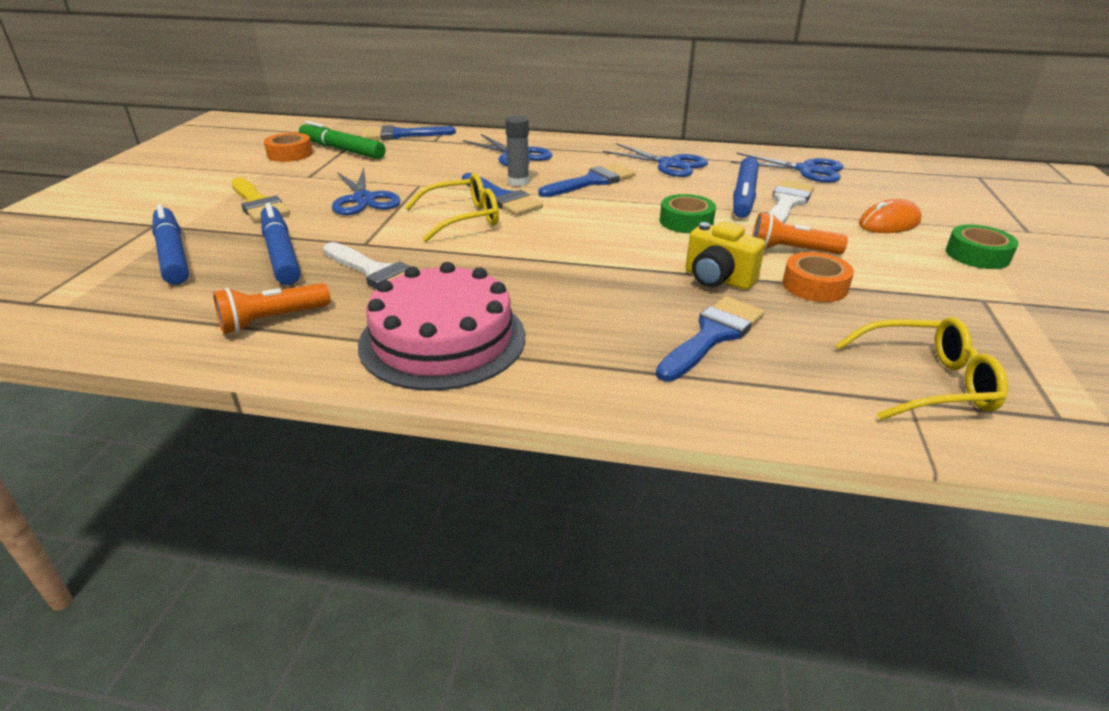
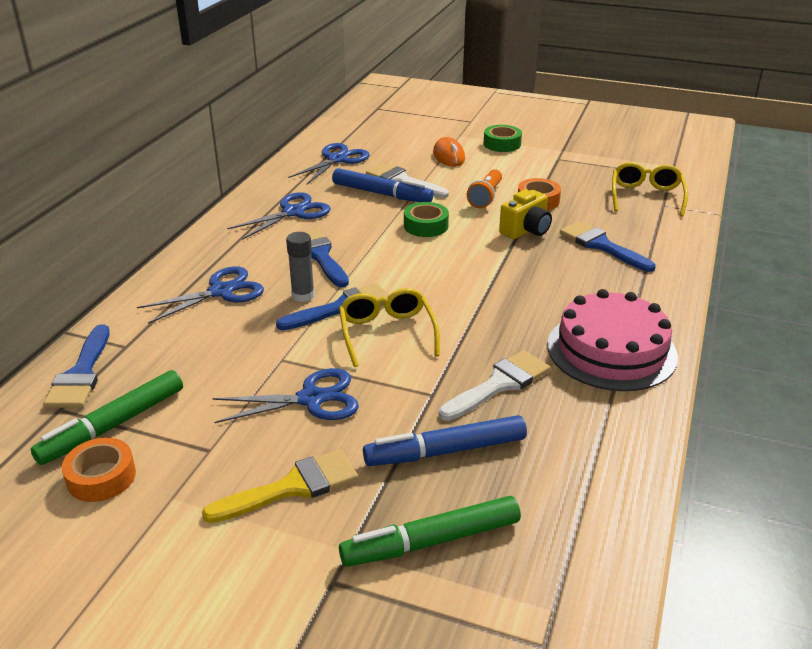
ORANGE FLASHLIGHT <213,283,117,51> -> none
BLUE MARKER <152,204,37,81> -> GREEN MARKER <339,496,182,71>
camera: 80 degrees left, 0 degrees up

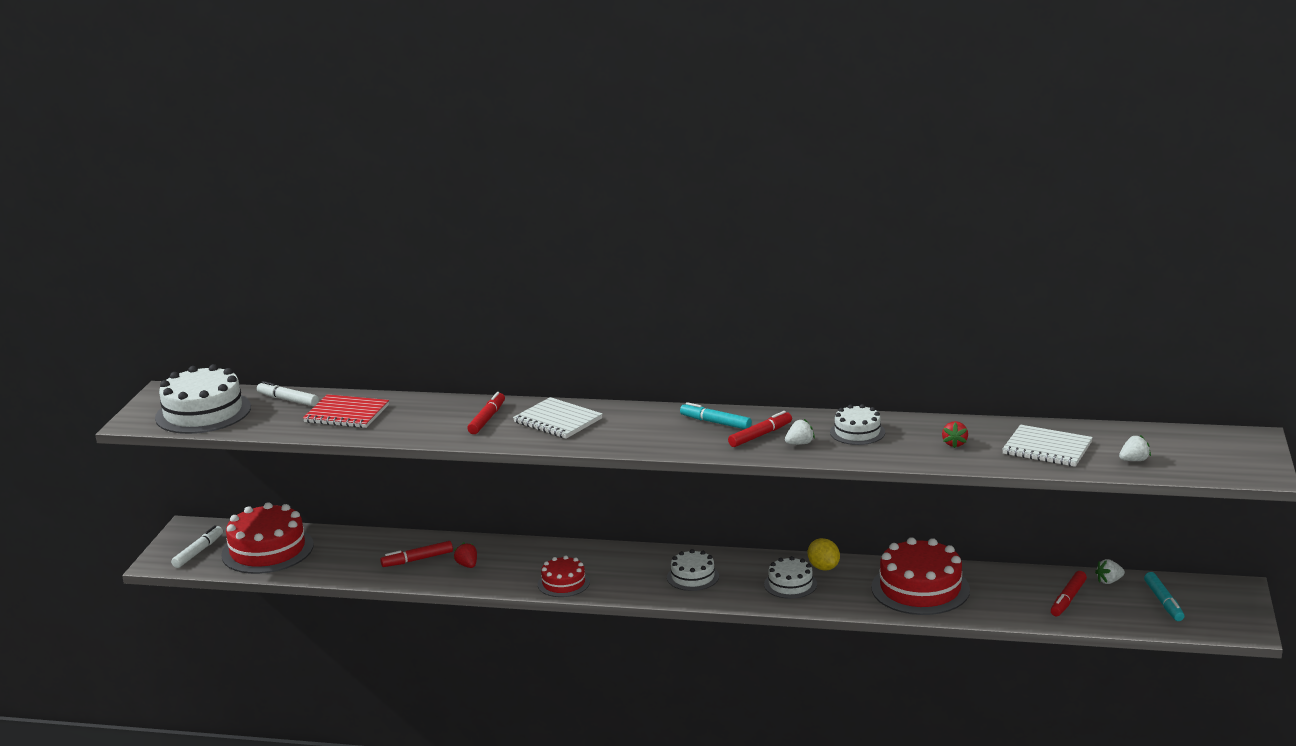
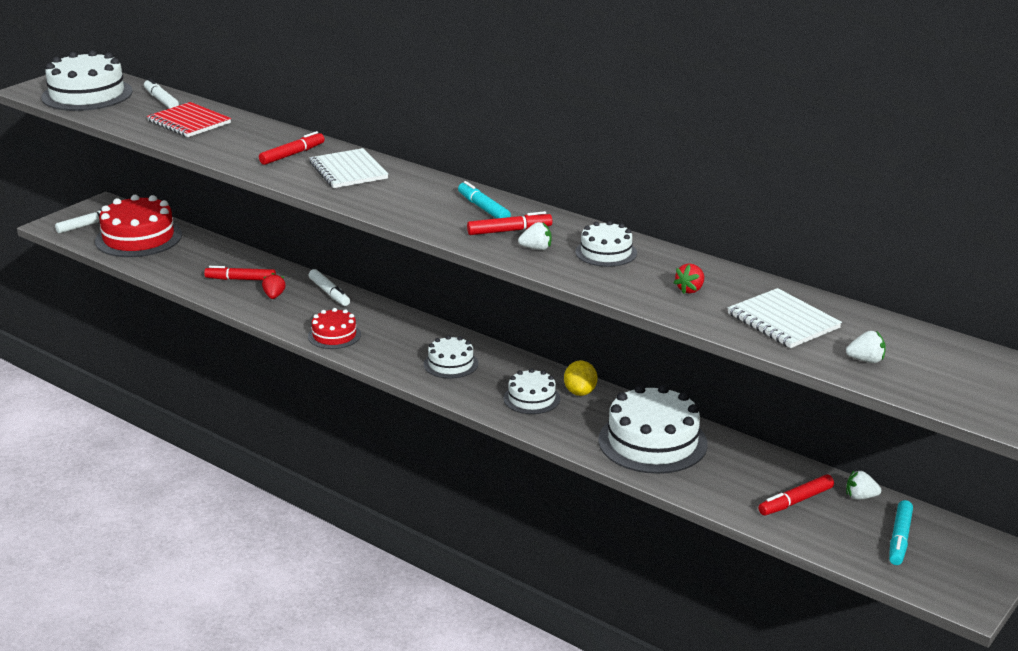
none -> WHITE MARKER <308,269,42,37>
RED CAKE <871,537,99,78> -> WHITE CAKE <598,385,110,89>
camera: 25 degrees right, 5 degrees up

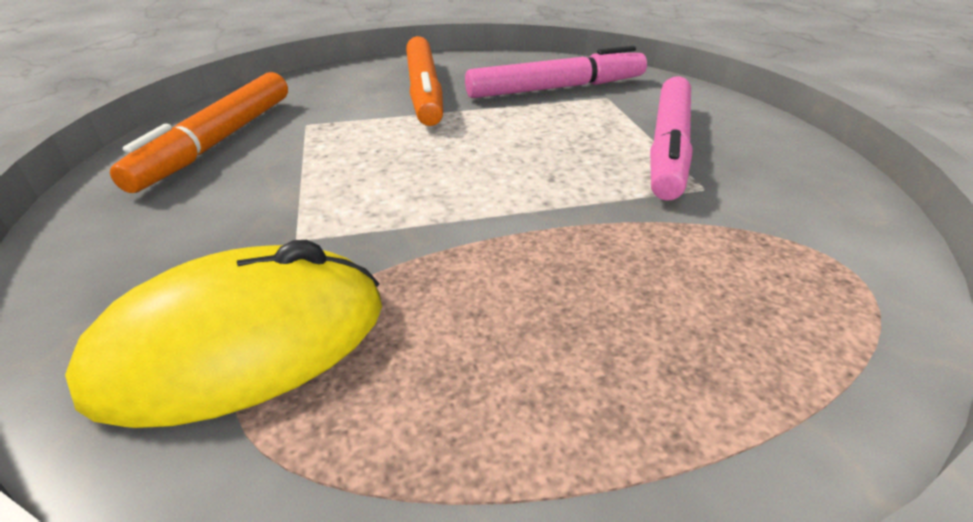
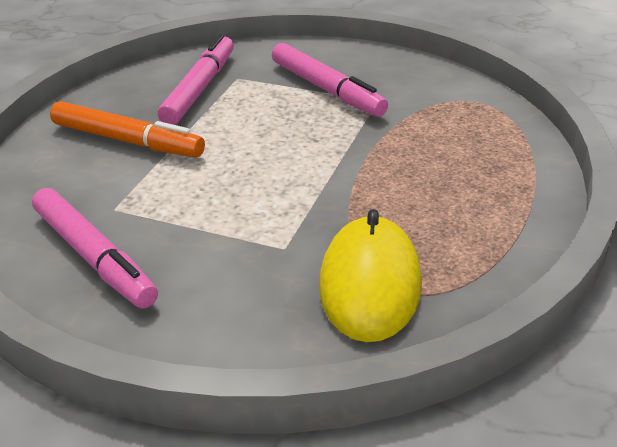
ORANGE MARKER <110,72,178,121> -> PINK MARKER <32,188,126,120>
camera: 55 degrees left, 0 degrees up

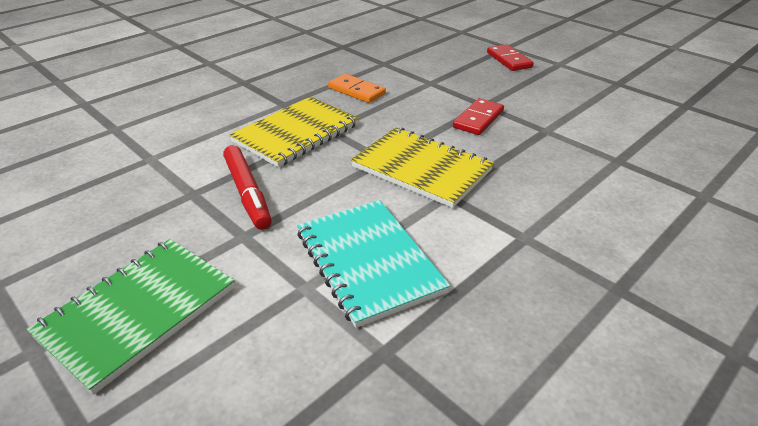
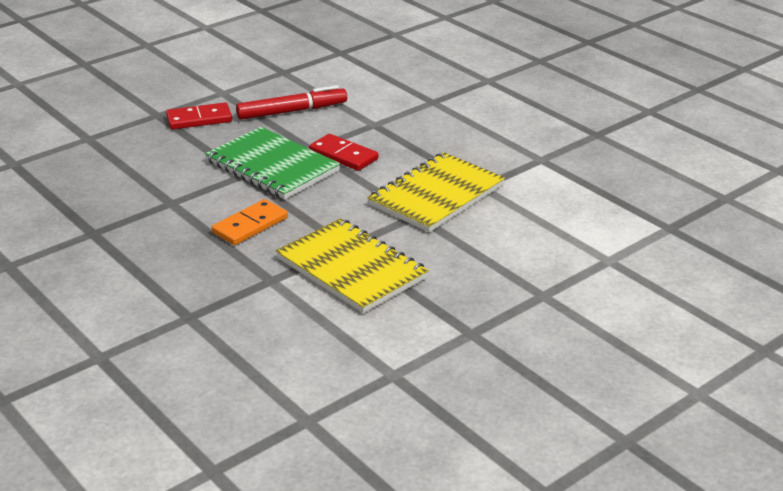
TURQUOISE NOTEBOOK <297,200,153,128> -> none
GREEN NOTEBOOK <26,239,209,156> -> GREEN NOTEBOOK <205,127,135,73>, relocated
RED MARKER <223,145,49,85> -> RED MARKER <236,85,111,35>, relocated
camera: 85 degrees left, 5 degrees down

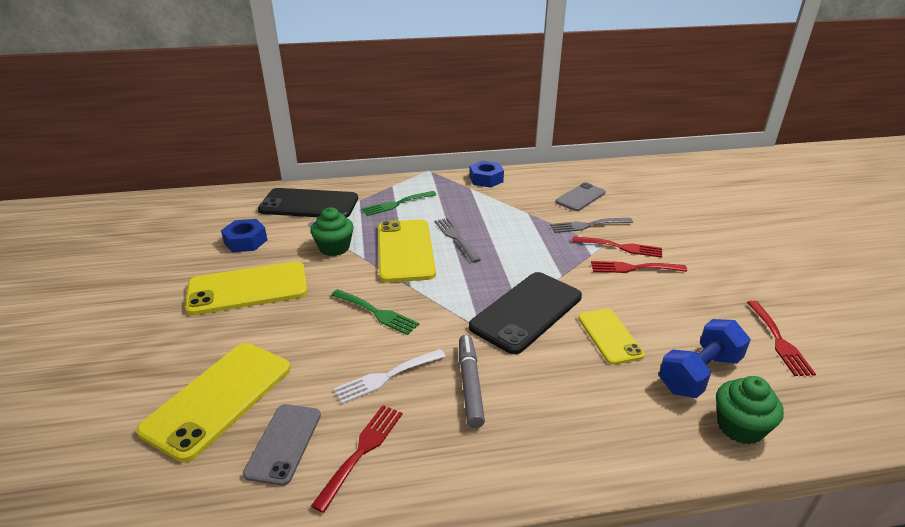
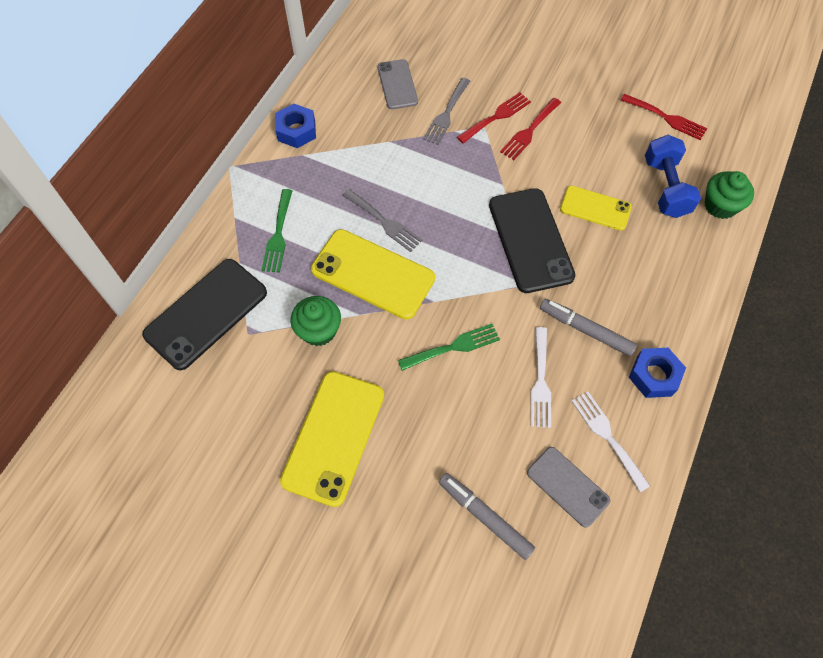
BLUE NUT <221,219,46,33> -> BLUE NUT <629,348,57,50>, relocated
YELLOW PHONE <137,343,154,119> -> GREY MARKER <439,473,96,87>
RED FORK <311,405,92,108> -> WHITE FORK <572,392,78,100>
GREY FORK <434,218,47,45> -> GREY FORK <343,189,79,63>, 150 degrees counterclockwise
camera: 55 degrees left, 30 degrees up

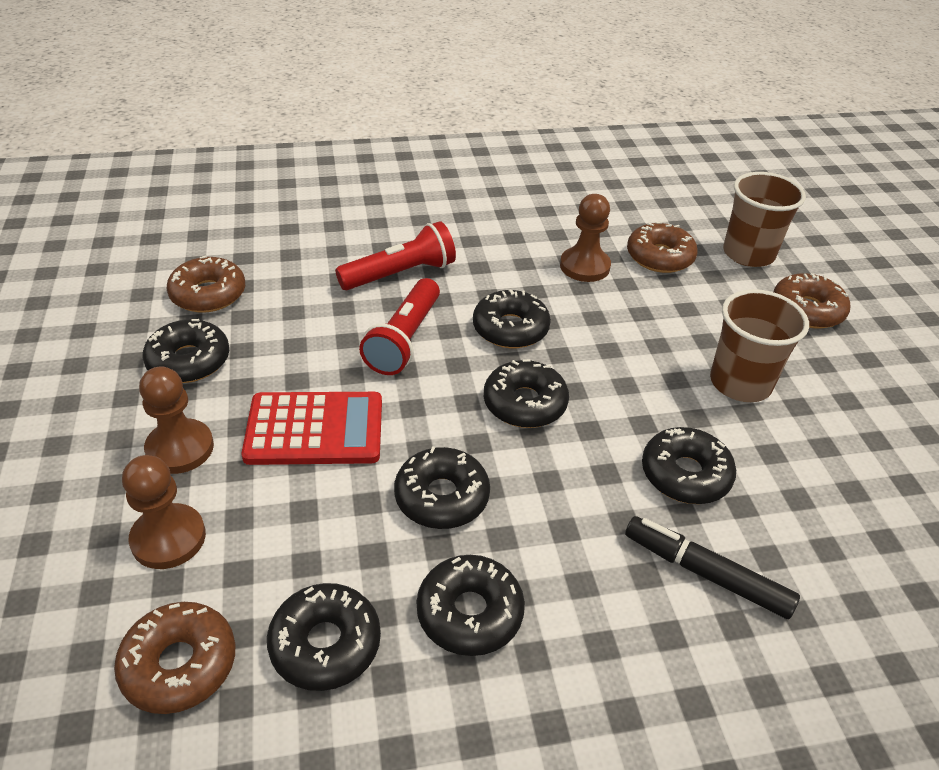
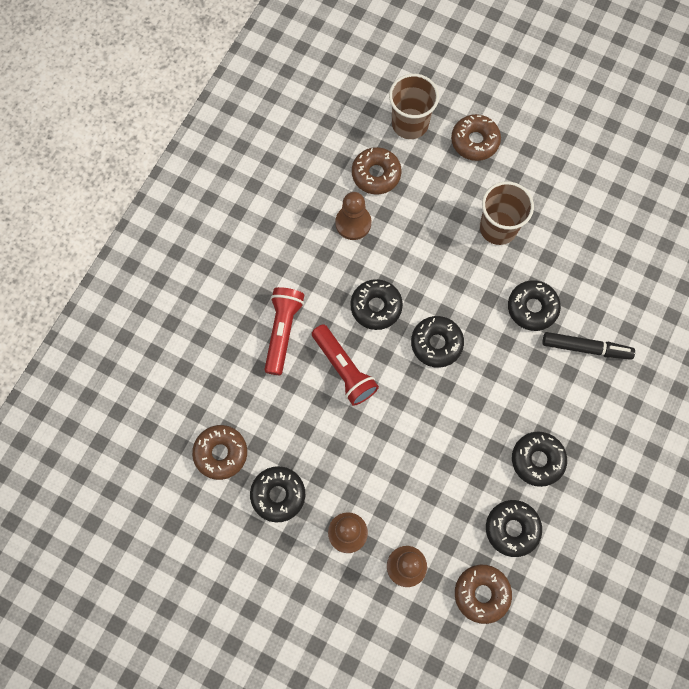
RED CALCULATOR <241,392,141,73> -> none
BLACK DONUT <394,446,96,83> -> none
BLACK MARKER <625,516,175,103> -> BLACK MARKER <542,332,93,28>, 150 degrees counterclockwise
camera: 50 degrees left, 30 degrees up

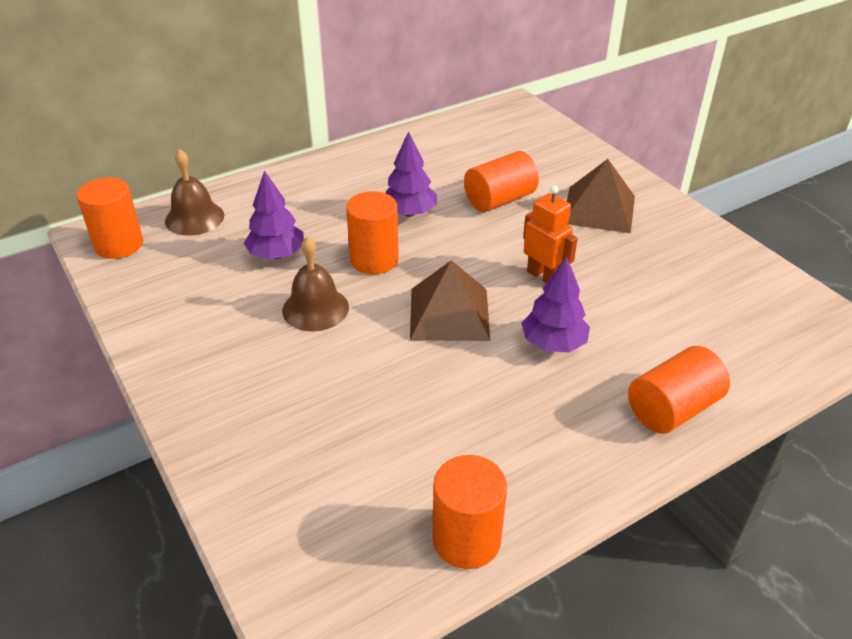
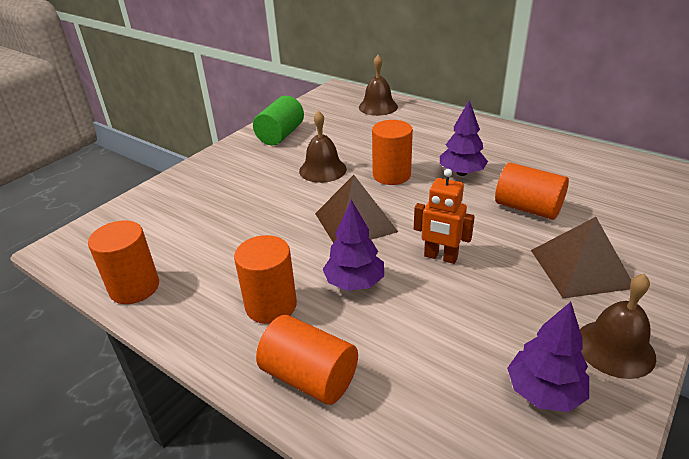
none -> GREEN CYLINDER <253,96,51,49>
none -> BROWN BELL <580,274,76,105>
ORANGE CYLINDER <77,177,66,82> -> ORANGE CYLINDER <234,235,63,89>, relocated
PURPLE TREE <244,170,60,89> -> PURPLE TREE <507,302,82,110>, relocated
ORANGE ROBOT <523,185,55,98> -> ORANGE ROBOT <414,169,61,95>, 90 degrees clockwise
camera: 70 degrees right, 5 degrees down

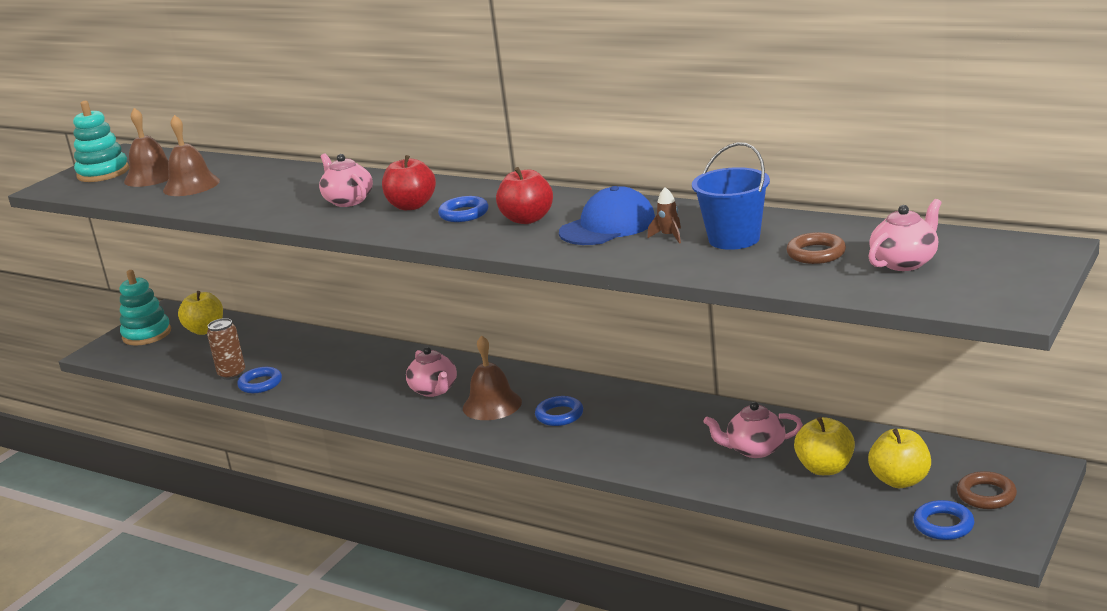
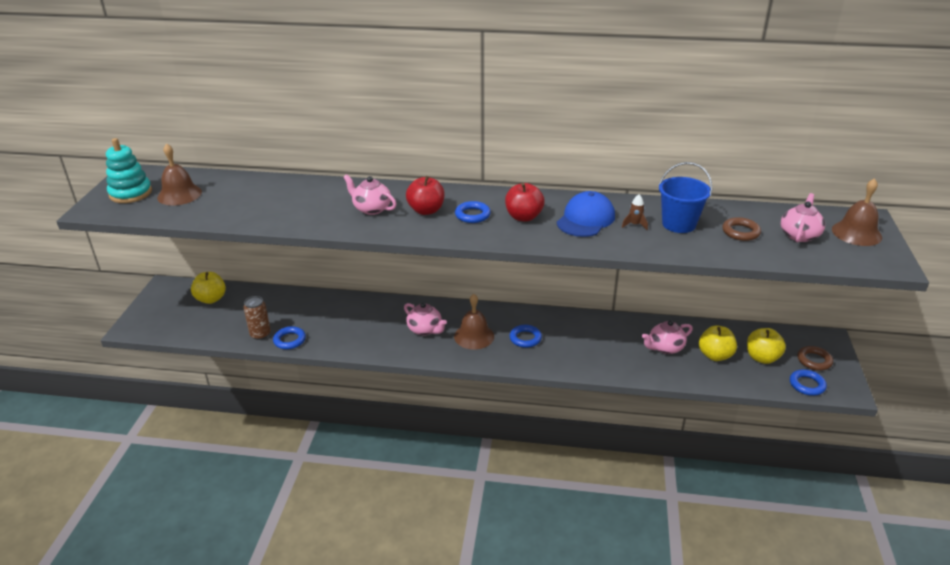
TURQUOISE STACKING TOY <120,270,51,76> -> none
BROWN BELL <163,115,57,81> -> BROWN BELL <832,178,50,68>, relocated
camera: 25 degrees left, 10 degrees up

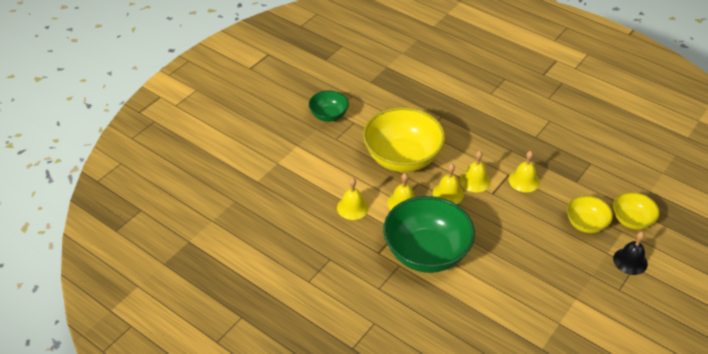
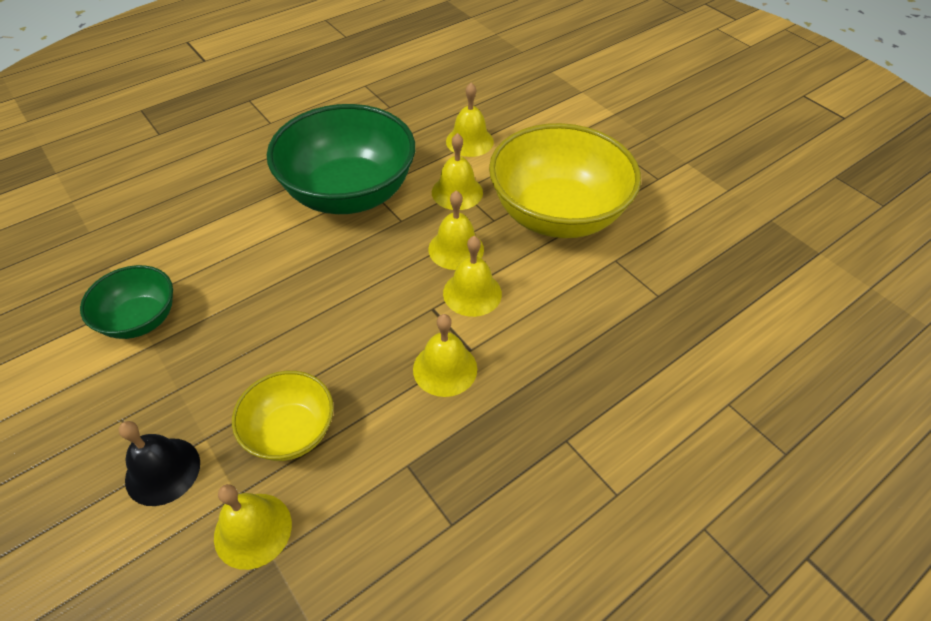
GREEN BOWL <309,90,40,32> -> GREEN BOWL <80,265,93,74>, relocated
YELLOW BOWL <613,192,47,38> -> YELLOW BELL <214,484,78,86>
camera: 105 degrees right, 5 degrees up

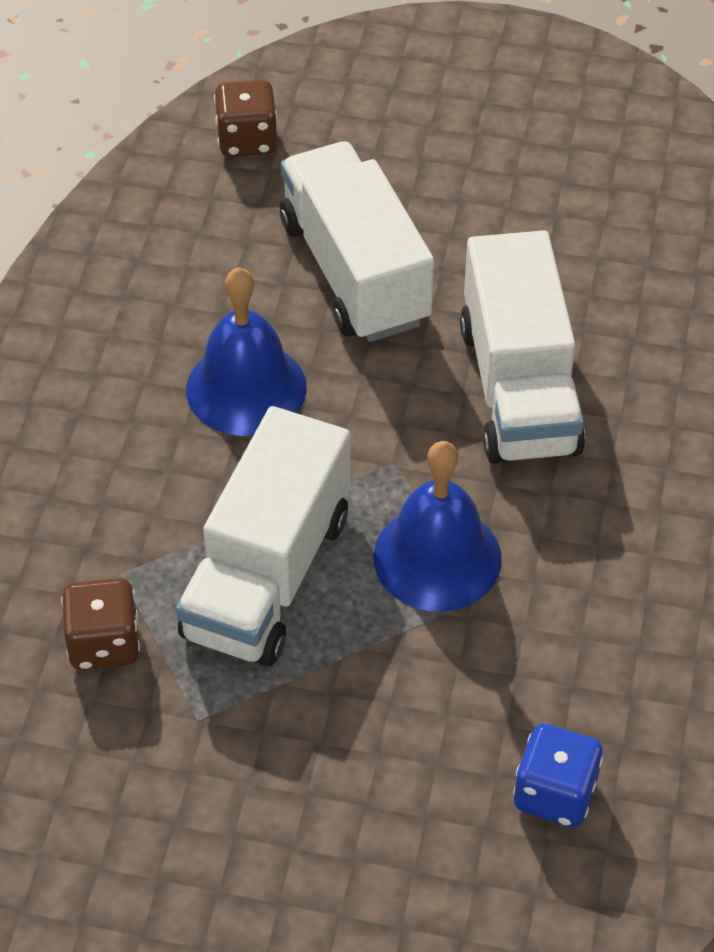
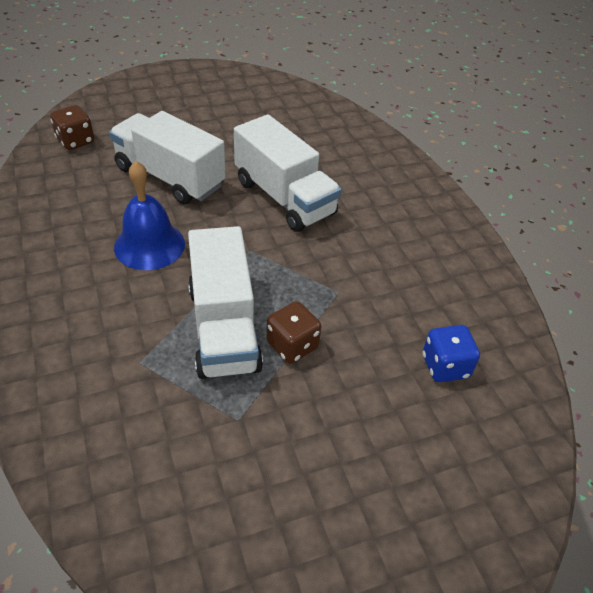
BLUE BELL <374,441,128,170> -> none
BROWN DICE <61,578,79,92> -> BROWN DICE <267,301,54,63>, relocated
camera: 35 degrees left, 5 degrees down

